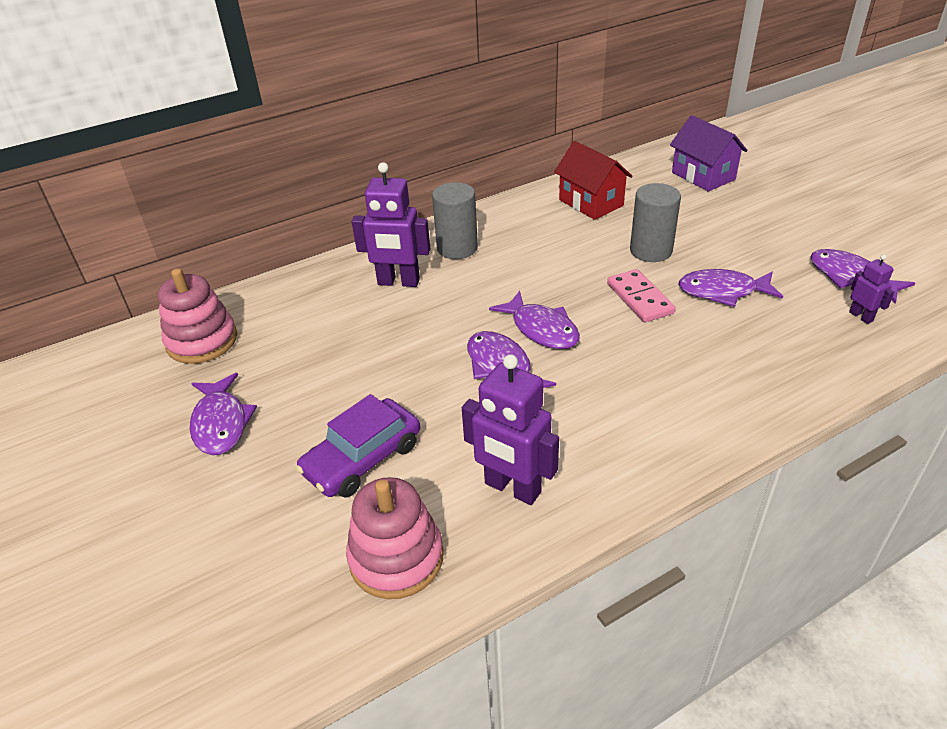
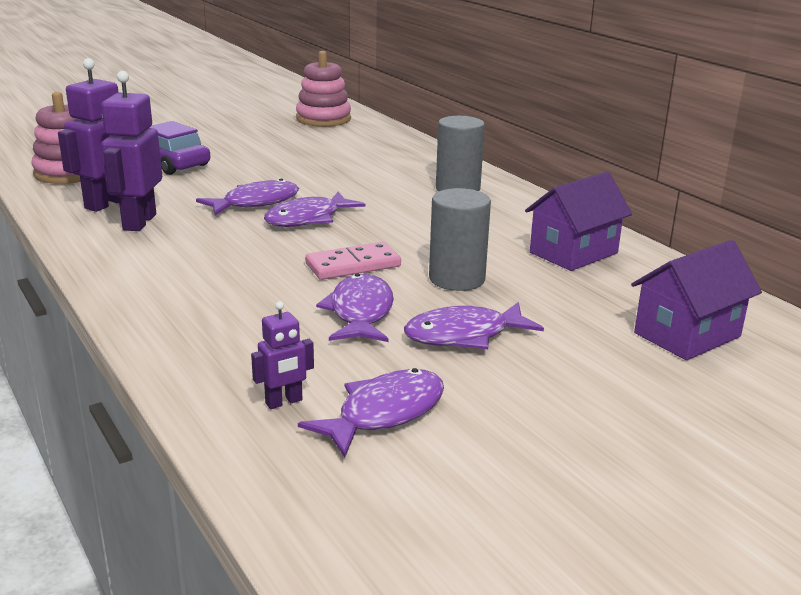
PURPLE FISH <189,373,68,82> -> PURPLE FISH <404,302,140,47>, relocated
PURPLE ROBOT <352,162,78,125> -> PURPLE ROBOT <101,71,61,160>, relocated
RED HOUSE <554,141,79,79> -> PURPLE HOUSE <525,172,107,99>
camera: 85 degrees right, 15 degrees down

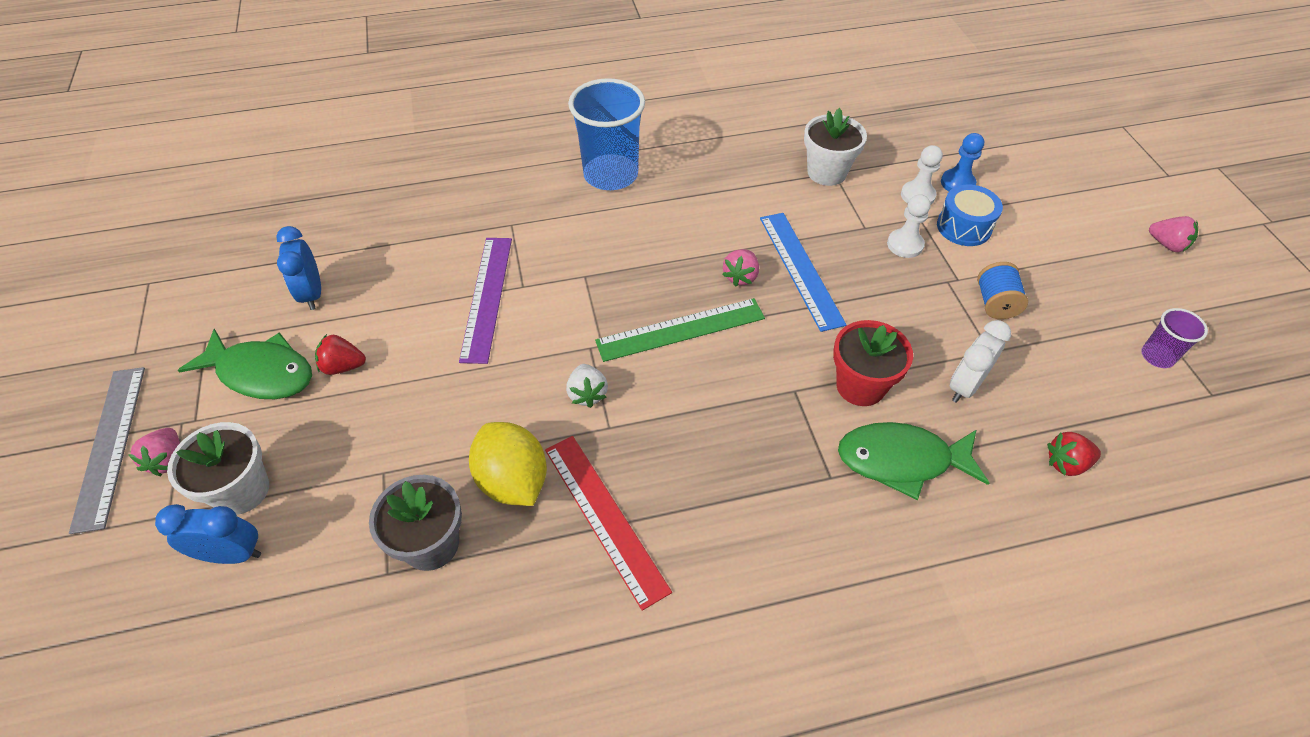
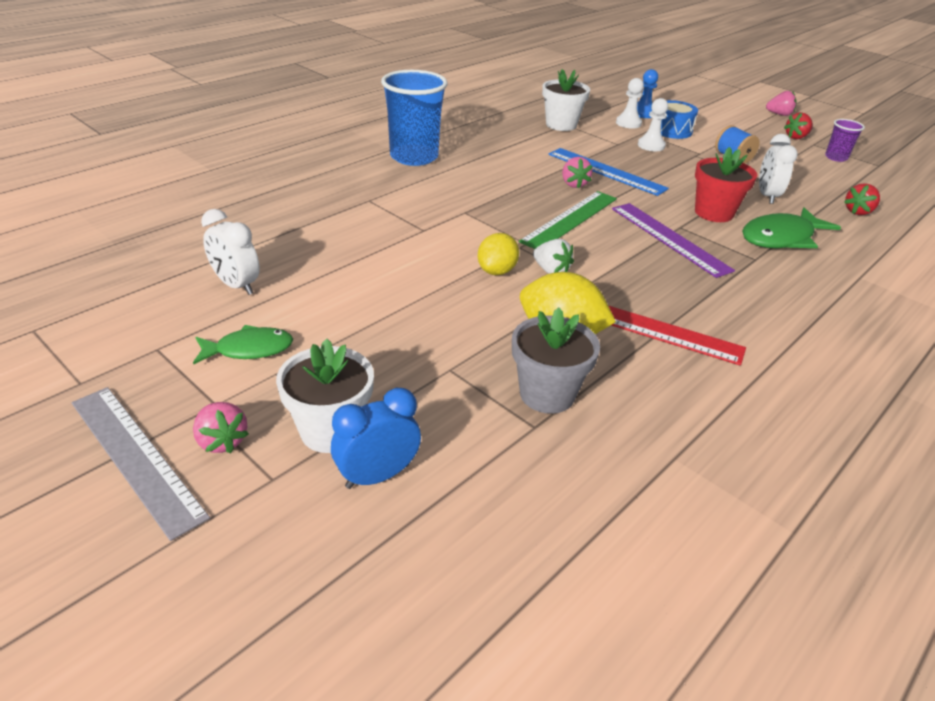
none -> YELLOW LEMON <478,233,41,42>
RED STRAWBERRY <315,334,51,41> -> RED STRAWBERRY <784,112,29,27>, relocated
PURPLE RULER <459,238,53,126> -> PURPLE RULER <612,203,123,75>, relocated
BLUE CLOCK <276,226,45,84> -> WHITE CLOCK <201,209,59,86>
GREEN FISH <178,329,134,70> -> GREEN FISH <193,325,100,39>, x0.65
camera: 35 degrees left, 15 degrees down

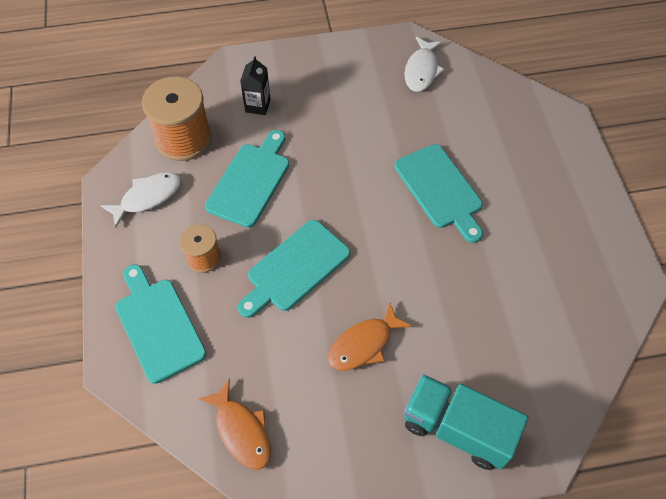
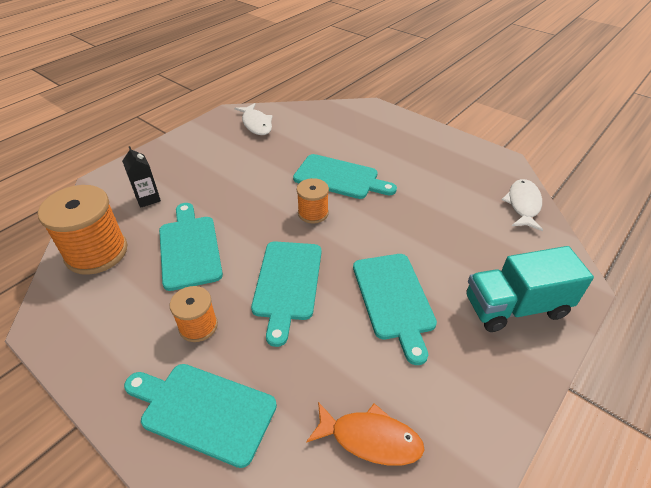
none -> ORANGE SPOOL <297,178,32,45>
WHITE FISH <101,172,80,56> -> WHITE FISH <502,179,41,52>, relocated
ORANGE FISH <328,302,84,69> -> TURQUOISE CUTTING BOARD <353,254,84,111>
camera: 40 degrees left, 15 degrees down

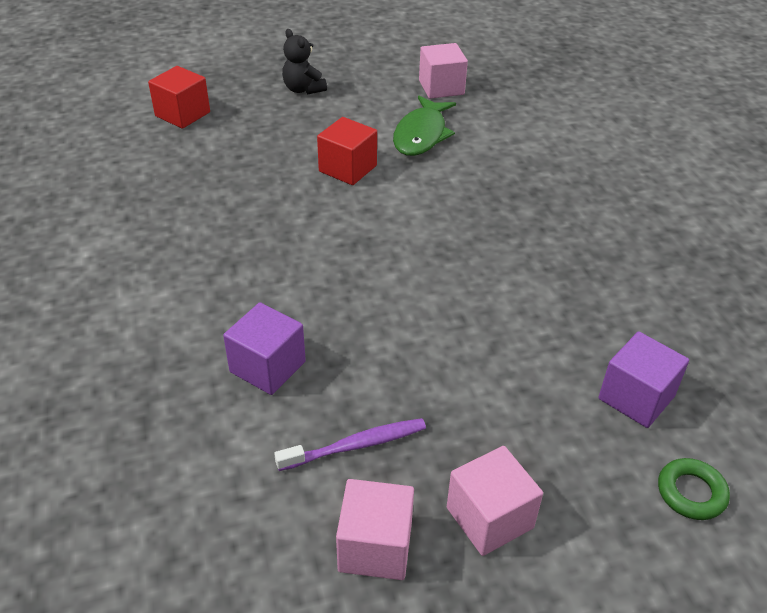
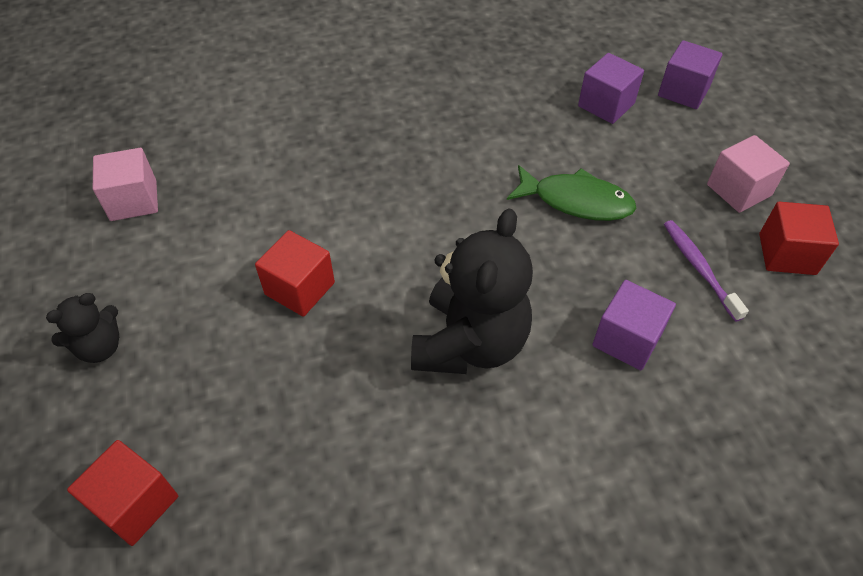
none -> BLACK TEDDY BEAR <411,208,122,166>
GREEN FISH <393,96,63,60> -> GREEN FISH <507,165,129,56>, relocated
GREEN RING <658,458,72,62> -> PURPLE CUBE <658,40,64,69>
PINK CUBE <336,479,78,101> -> RED CUBE <759,202,80,73>
camera: 90 degrees left, 10 degrees up

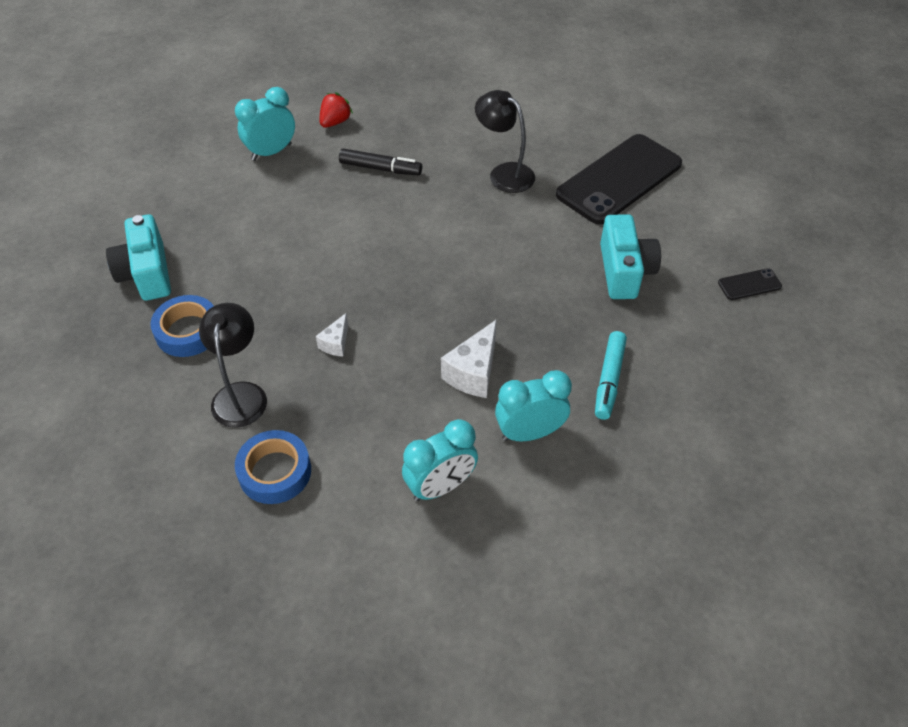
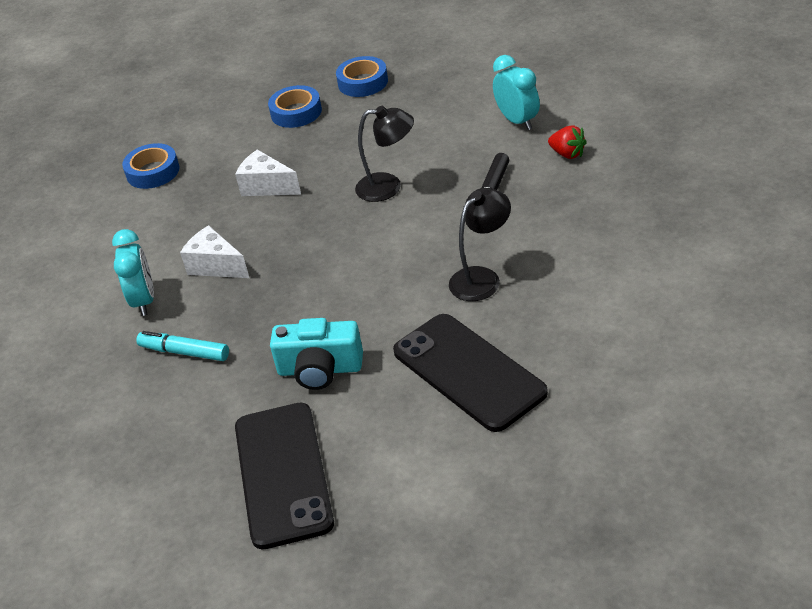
TURQUOISE CLOCK <402,419,76,82> -> none
BLACK LAMP <199,303,68,125> -> BLACK LAMP <355,106,59,96>, relocated
TURQUOISE CAMERA <106,214,65,87> -> BLUE TAPE <336,56,52,41>
WHITE CHEESE <316,313,32,44> -> WHITE CHEESE <235,149,66,47>, x1.74
BLACK PHONE <718,268,64,32> -> BLACK PHONE <235,403,99,146>, x2.47
camera: 100 degrees right, 10 degrees down

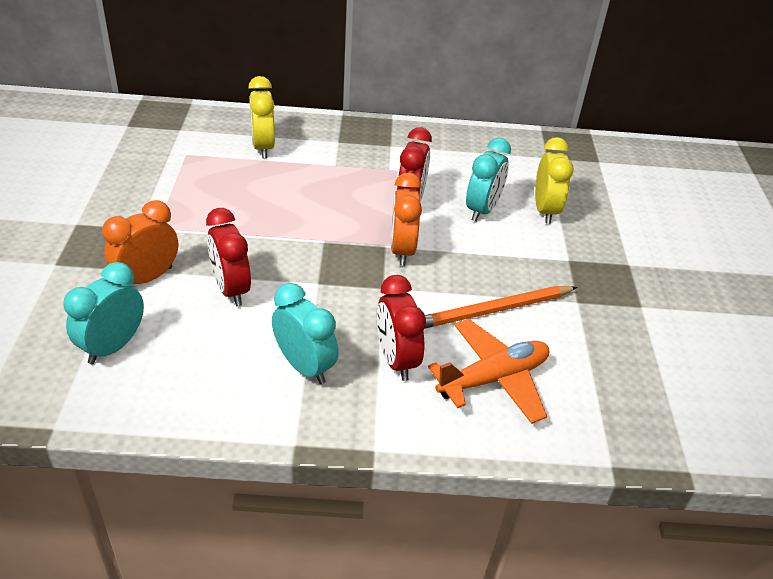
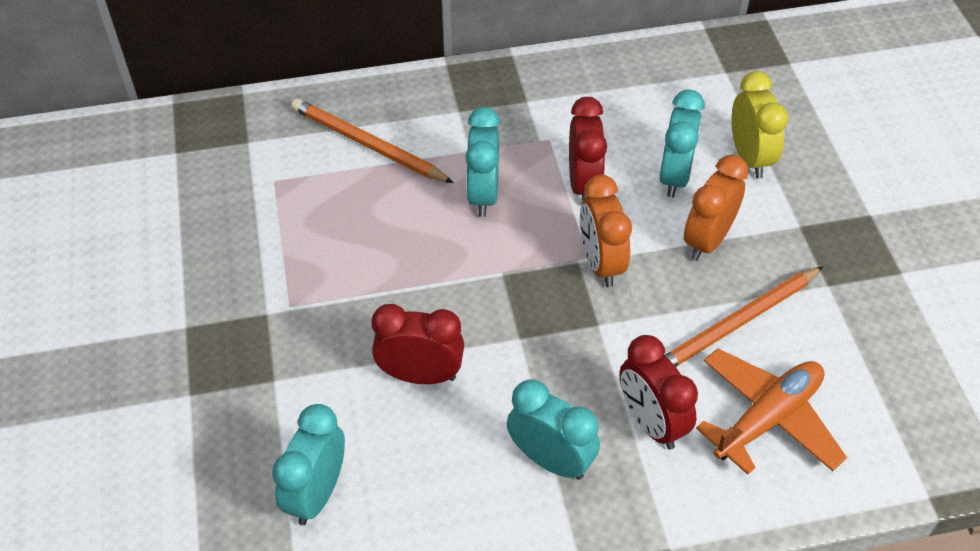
none -> TURQUOISE CLOCK <465,107,36,110>
ORANGE CLOCK <102,200,76,84> -> ORANGE CLOCK <684,155,65,106>, relocated
YELLOW CLOCK <248,76,27,82> -> ORANGE PENCIL <291,98,163,85>
RED CLOCK <206,208,45,98> -> RED CLOCK <372,304,92,80>, 135 degrees clockwise
camera: 10 degrees left, 10 degrees up

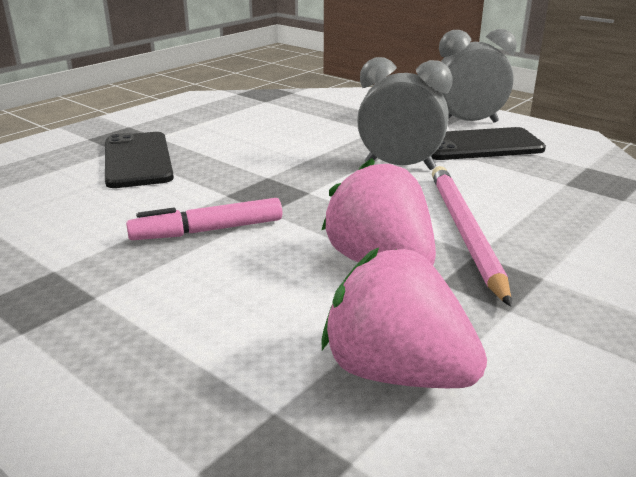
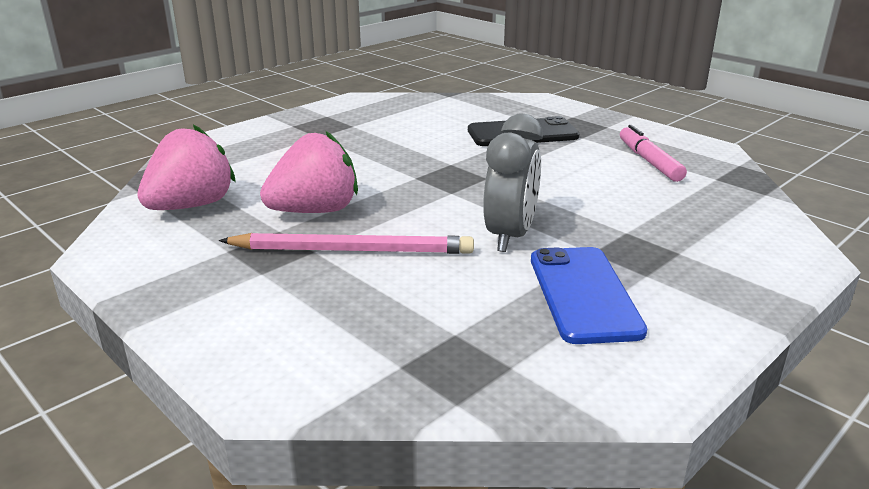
GREY CLOCK <439,29,78,94> -> none
PINK MARKER <126,198,156,42> -> PINK MARKER <620,125,67,57>, relocated
BLACK PHONE <431,127,115,33> -> BLUE PHONE <531,247,116,97>
camera: 95 degrees right, 0 degrees up

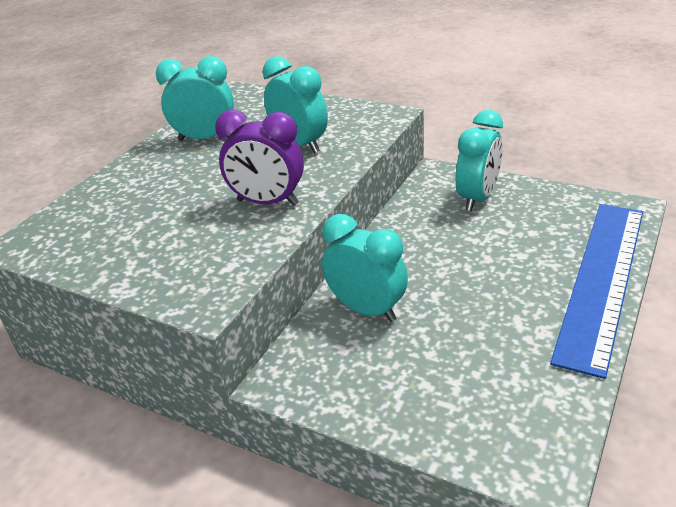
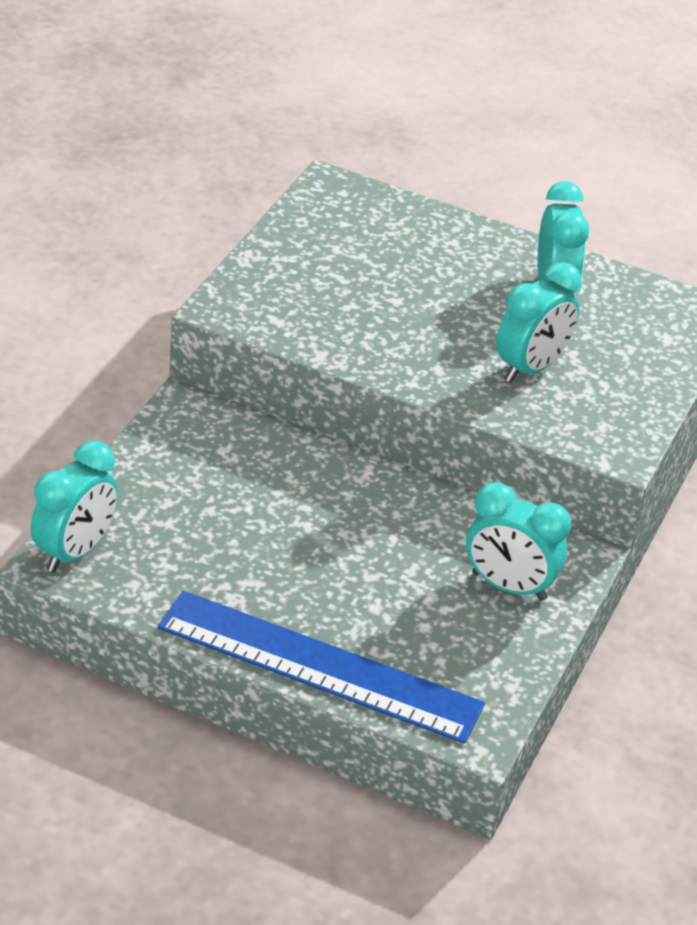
PURPLE CLOCK <215,110,89,96> -> none
TURQUOISE CLOCK <322,214,86,108> -> TURQUOISE CLOCK <31,441,88,131>, relocated
camera: 80 degrees right, 5 degrees up

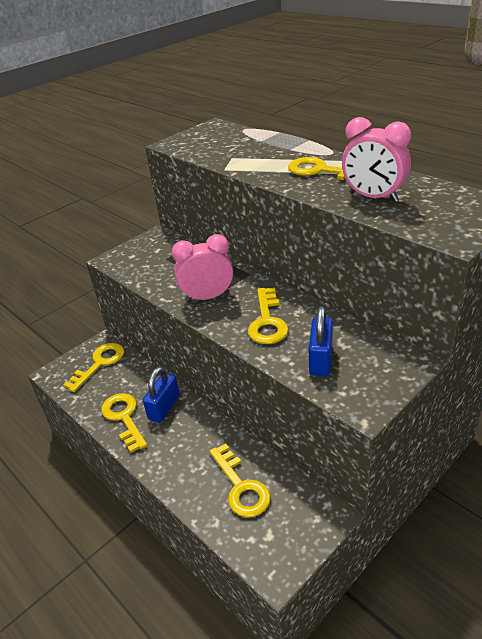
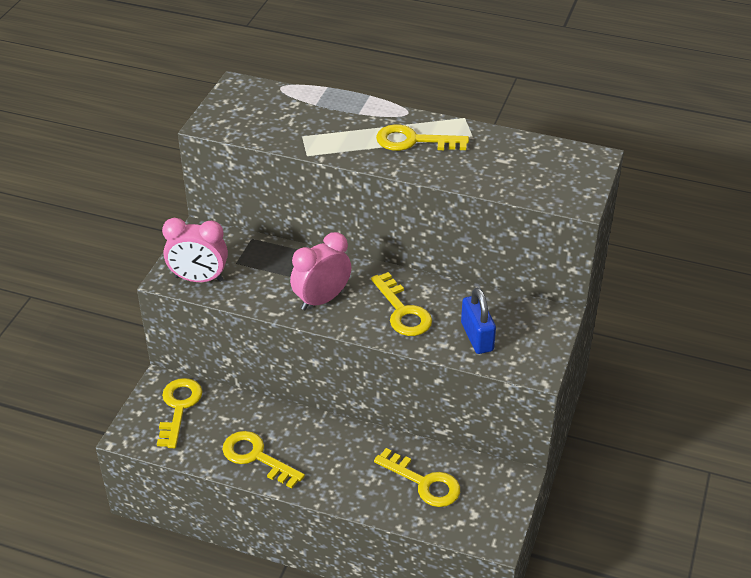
BLUE PADLOCK <143,366,37,57> -> none
PINK CLOCK <342,117,69,85> -> PINK CLOCK <162,218,66,64>, relocated
camera: 30 degrees left, 5 degrees up

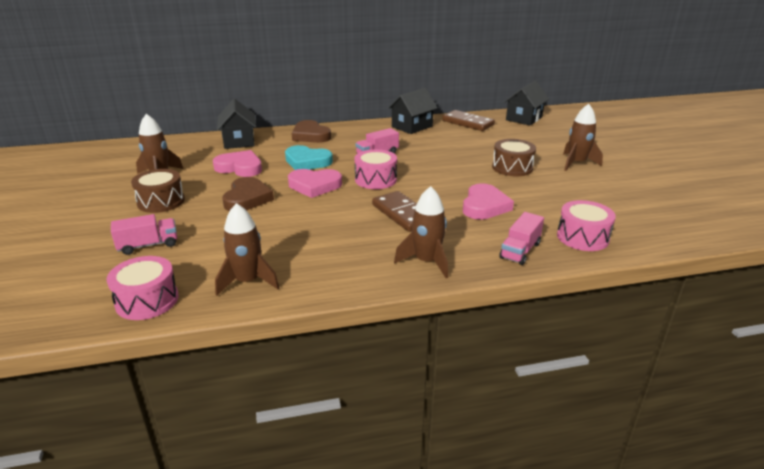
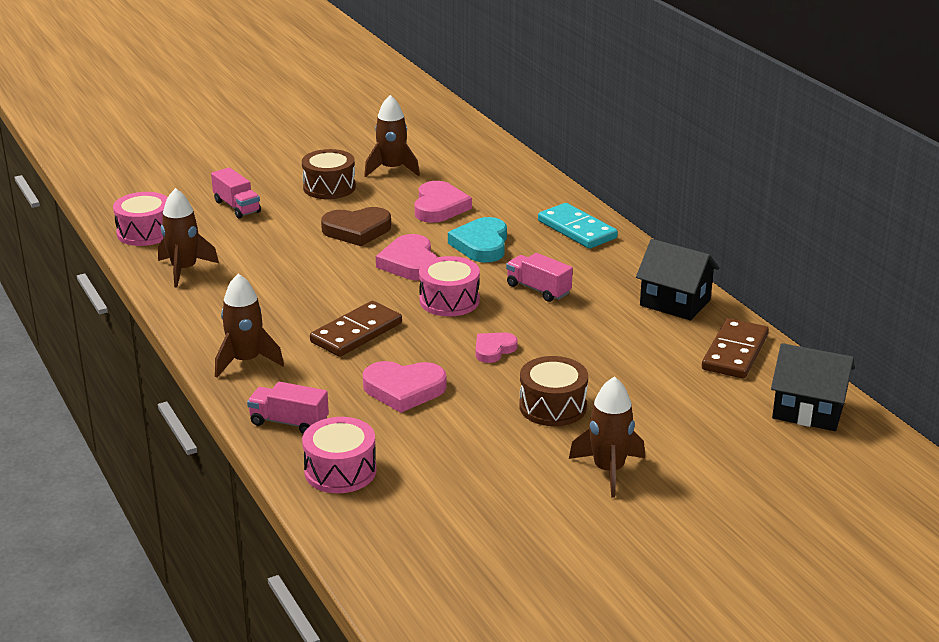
BLACK HOUSE <217,99,39,50> -> none
none -> PINK HEART <476,332,42,31>
BROWN HEART <292,120,39,23> -> TURQUOISE DOMINO <538,203,80,46>
camera: 75 degrees right, 0 degrees up

